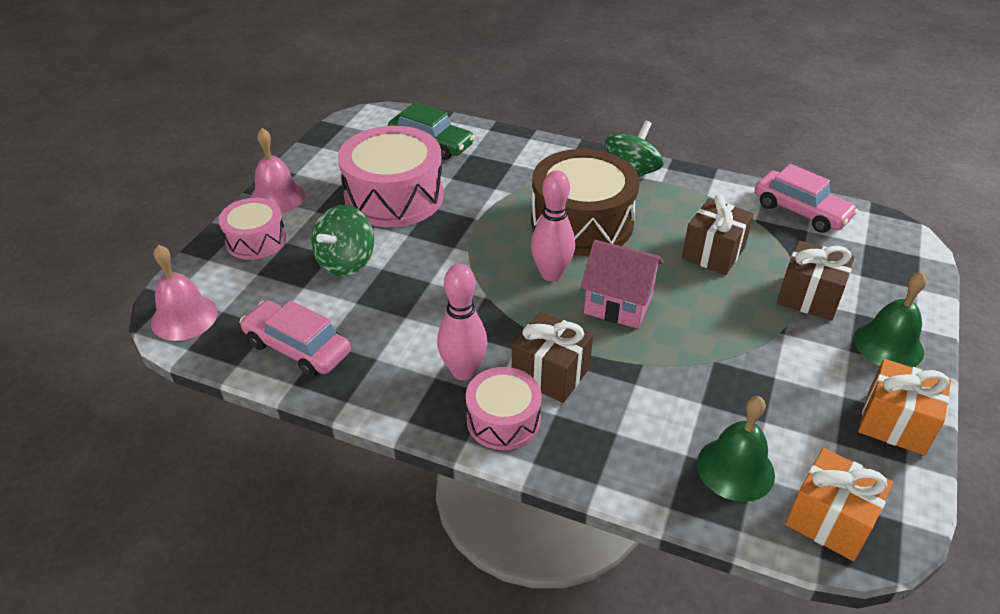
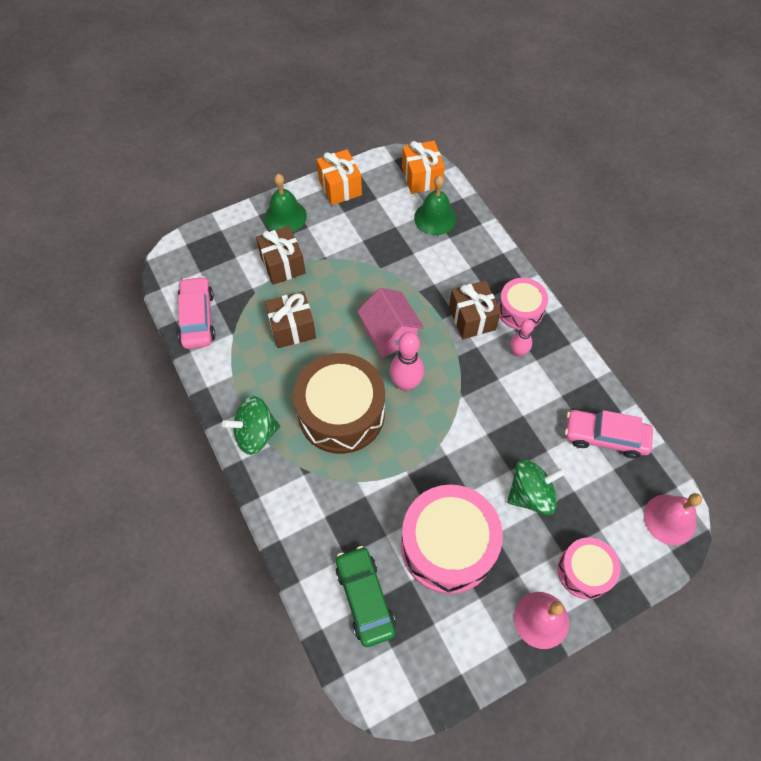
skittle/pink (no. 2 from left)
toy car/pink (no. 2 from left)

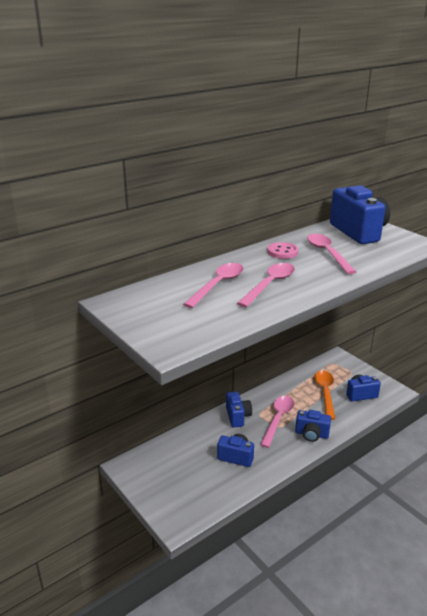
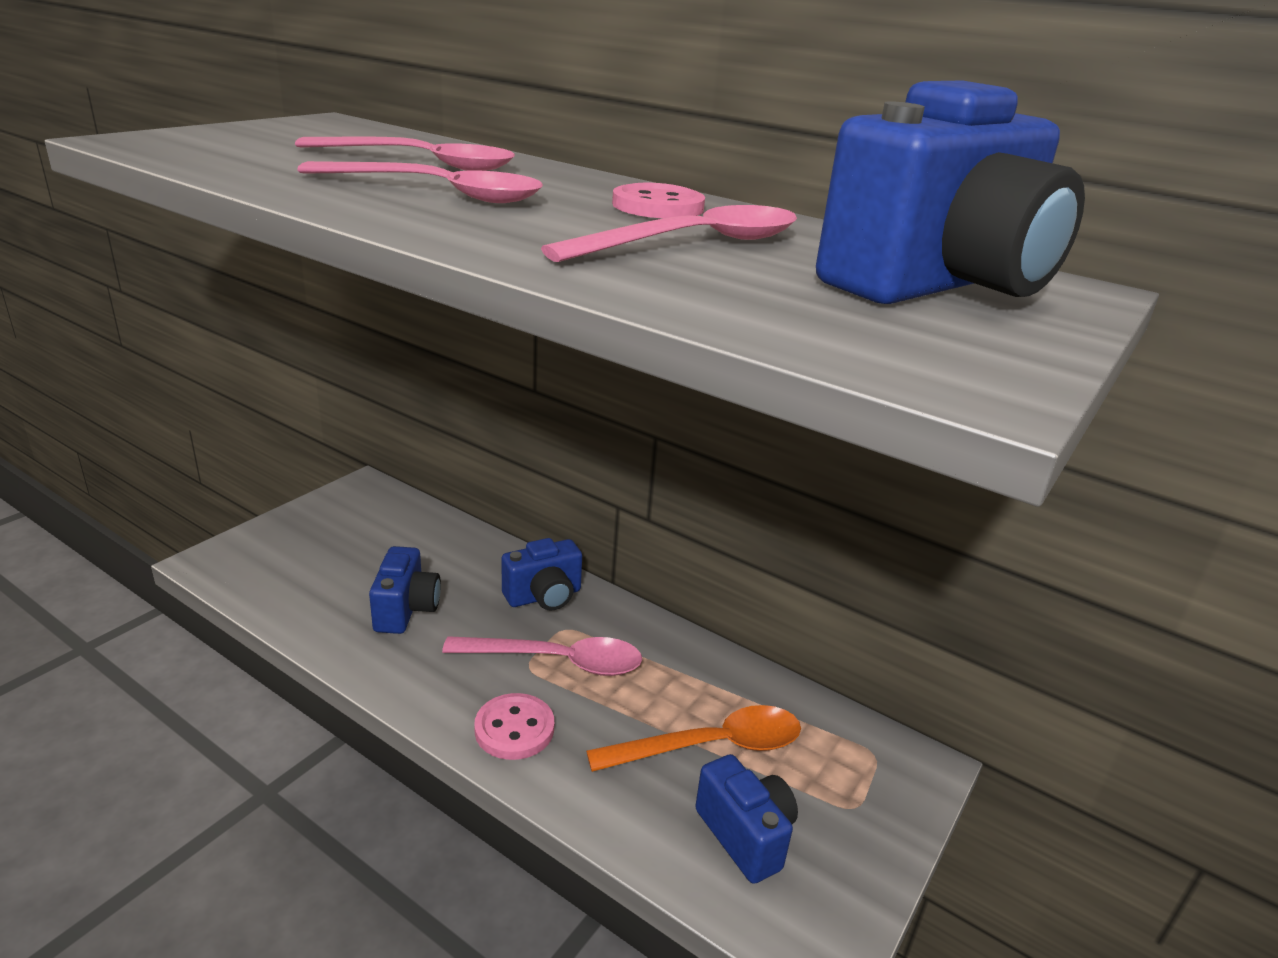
shirt button/pink (no. 1 from left)

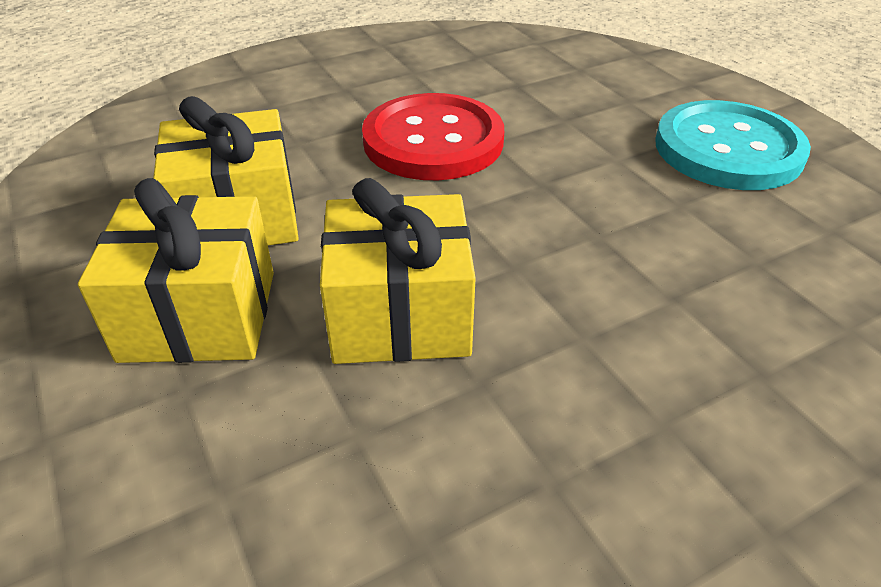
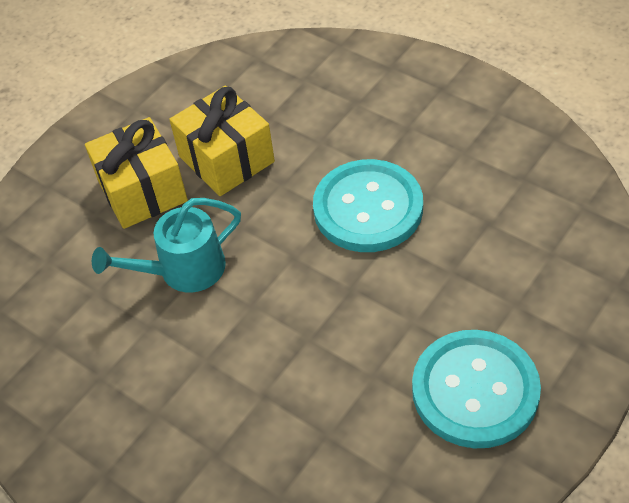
sprinkling can/aqua
shirt button/aqua (no. 1 from left)

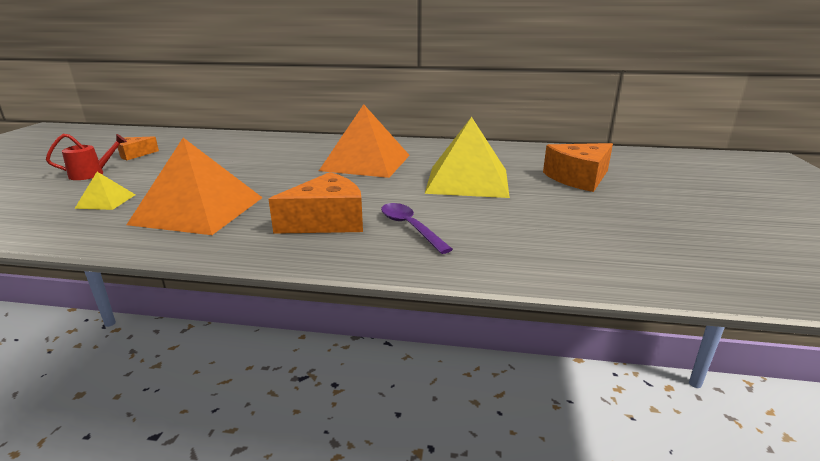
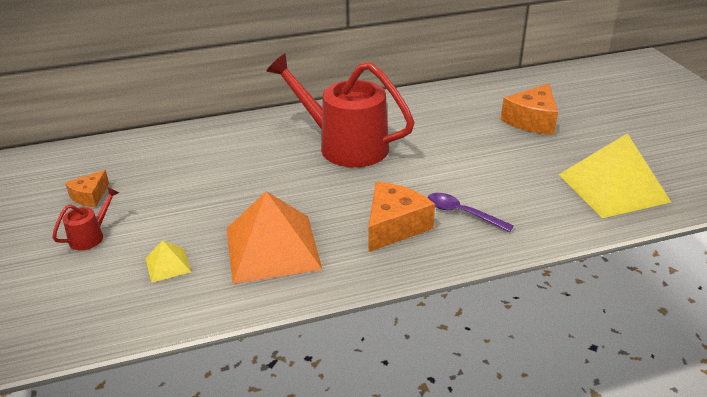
sprinkling can/crimson (no. 2 from left)
pyramid/golden (no. 2 from left)

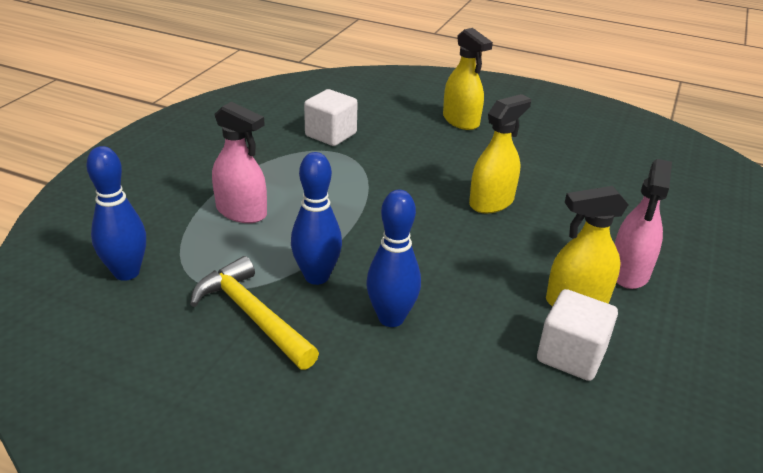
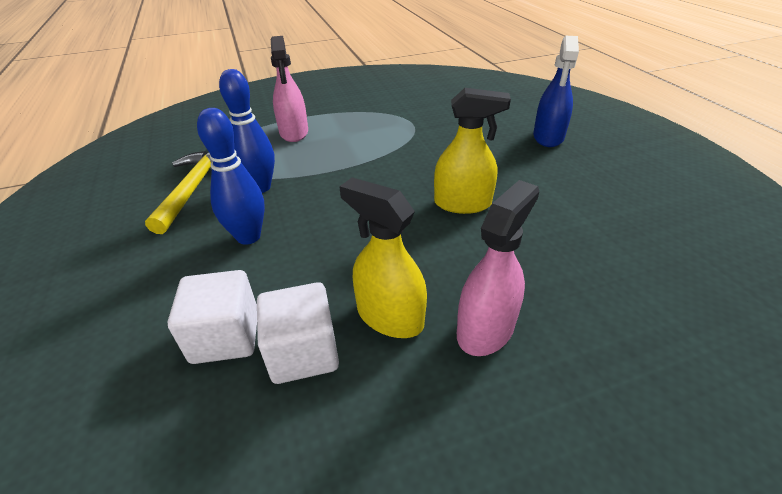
cube/pure white (no. 1 from left)
spray cleaner/pink (no. 2 from left)
spray cleaner/blue
skittle/blue (no. 1 from left in the first image)

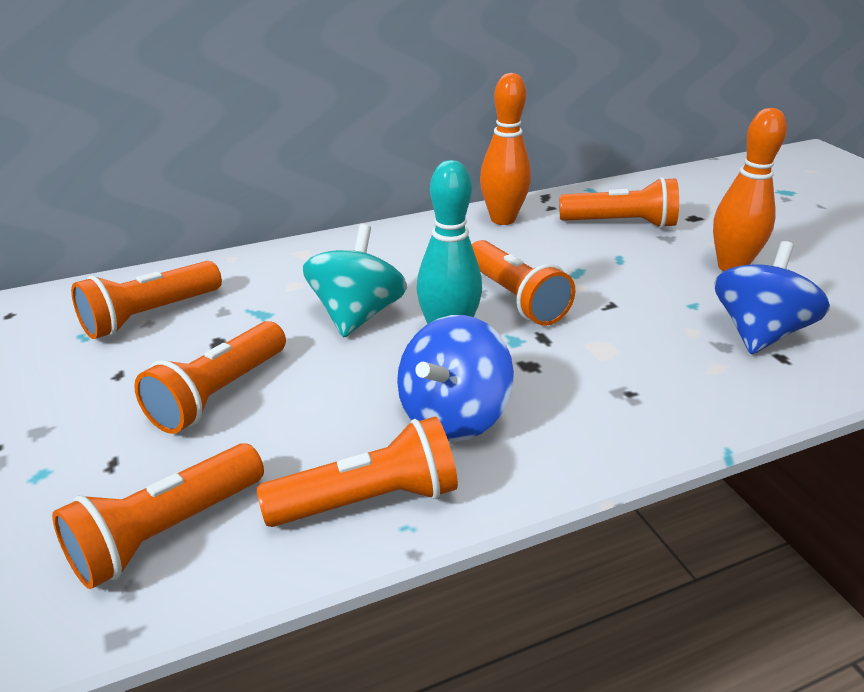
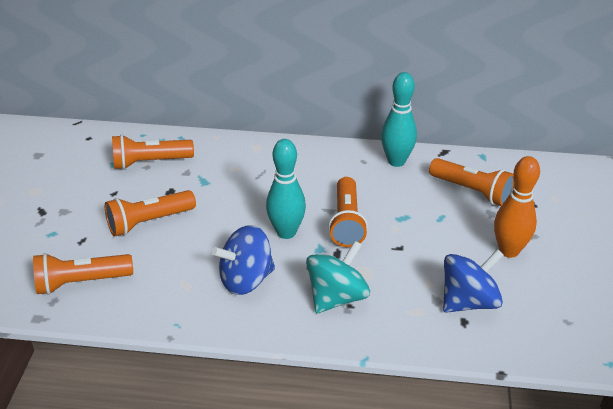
toy top/aqua
skittle/aqua (no. 2 from left)
pocket torch/orange-coloured (no. 4 from left in the first image)

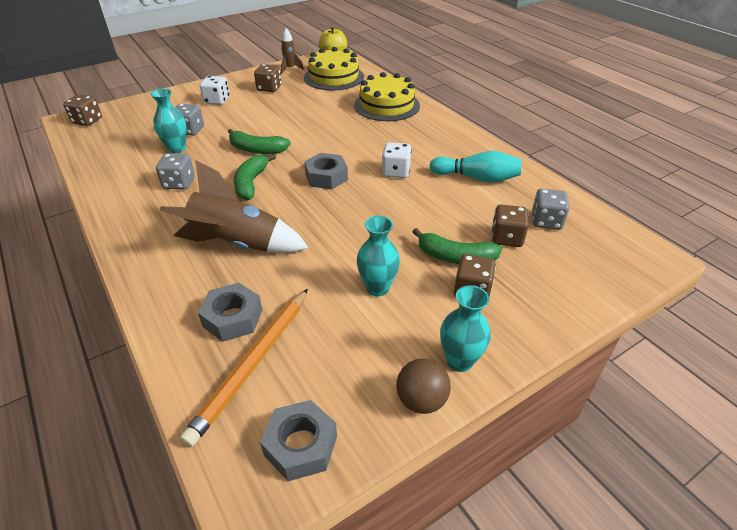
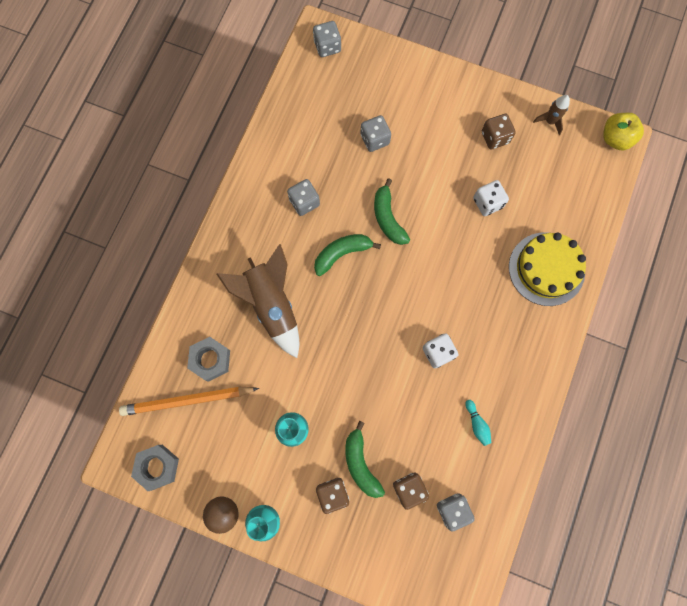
die/ash-grey (no. 2 from left)
skittle/aqua
die/pure white (no. 2 from left)
tall vase/aqua (no. 1 from left in the first image)
gateau/golden (no. 1 from left in the first image)
nut/ash-grey (no. 3 from left in the first image)

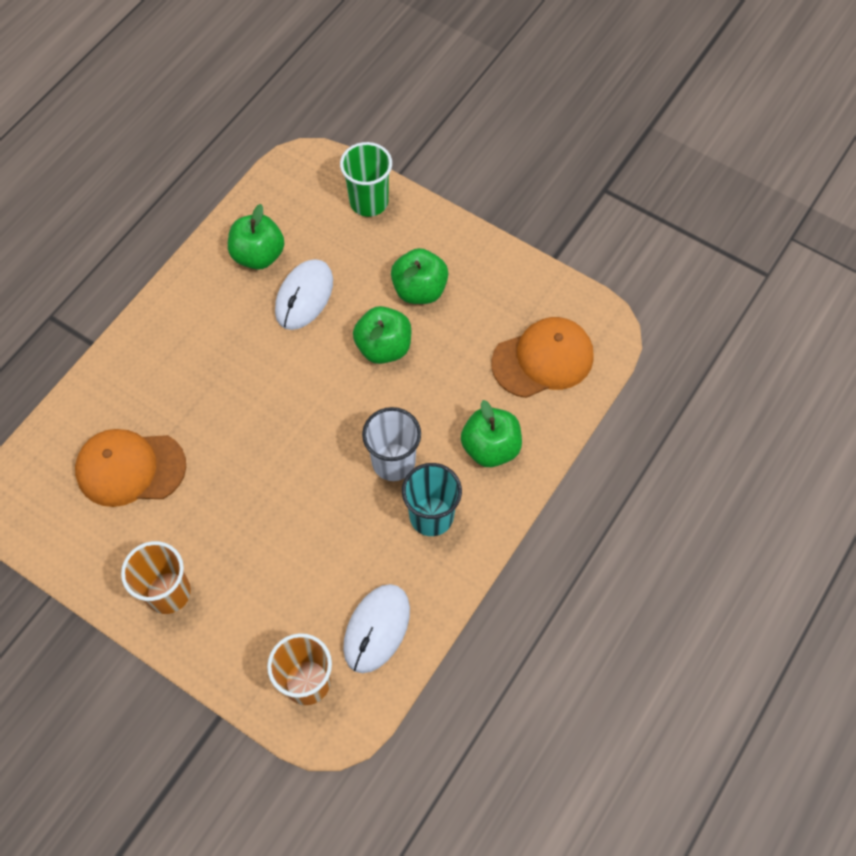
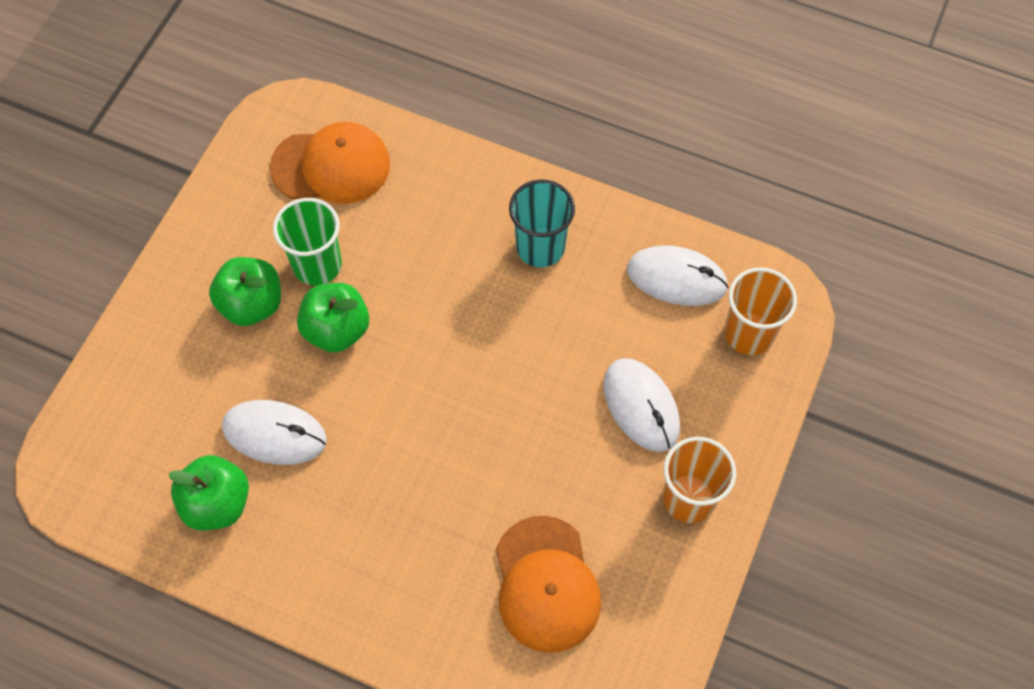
peaked cap/orange-coloured (no. 1 from left)
tumbler/leaf-green
PC mouse/pure white (no. 2 from left)
tumbler/pure white
apple fruit/leaf-green (no. 4 from left in the first image)

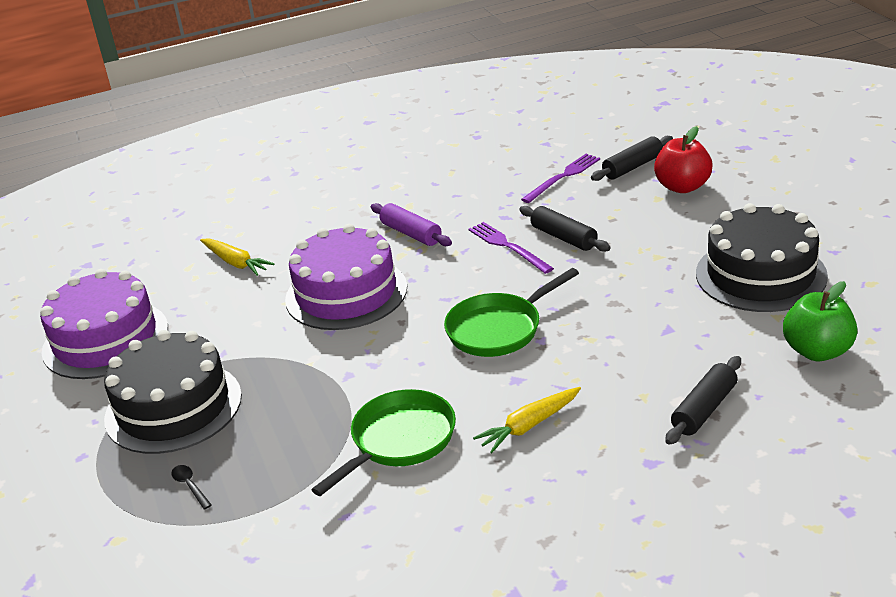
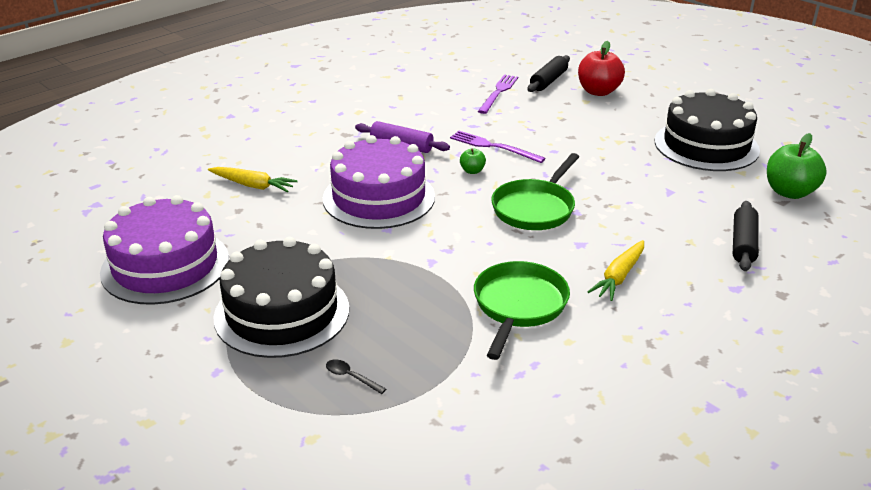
apple fruit/leaf-green (no. 1 from left)
pastry roller/jet-black (no. 1 from left in the first image)

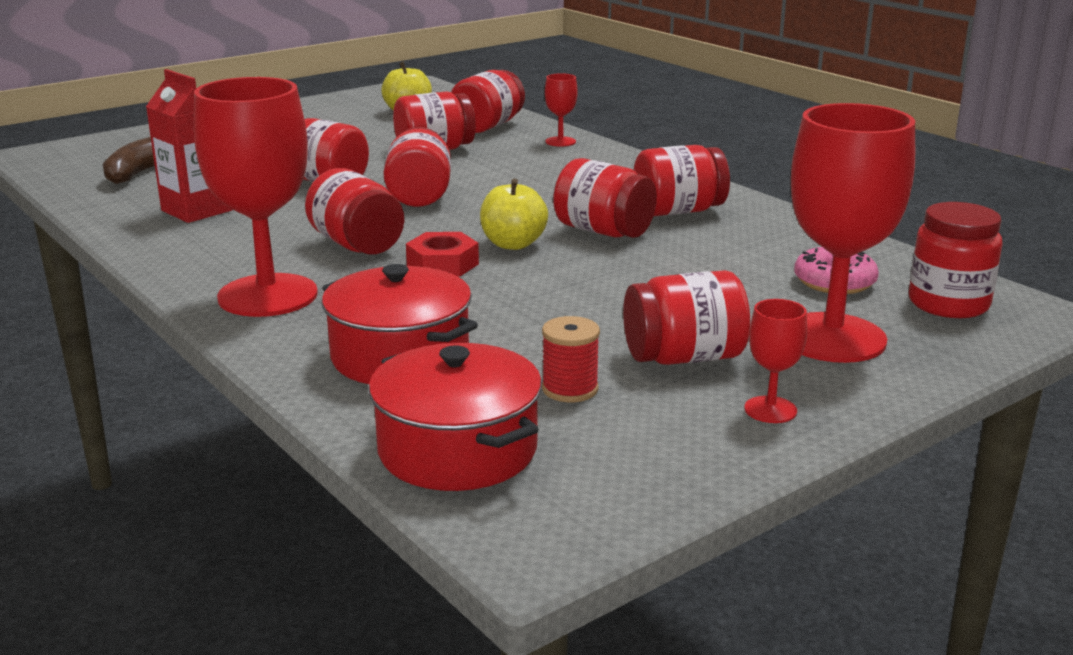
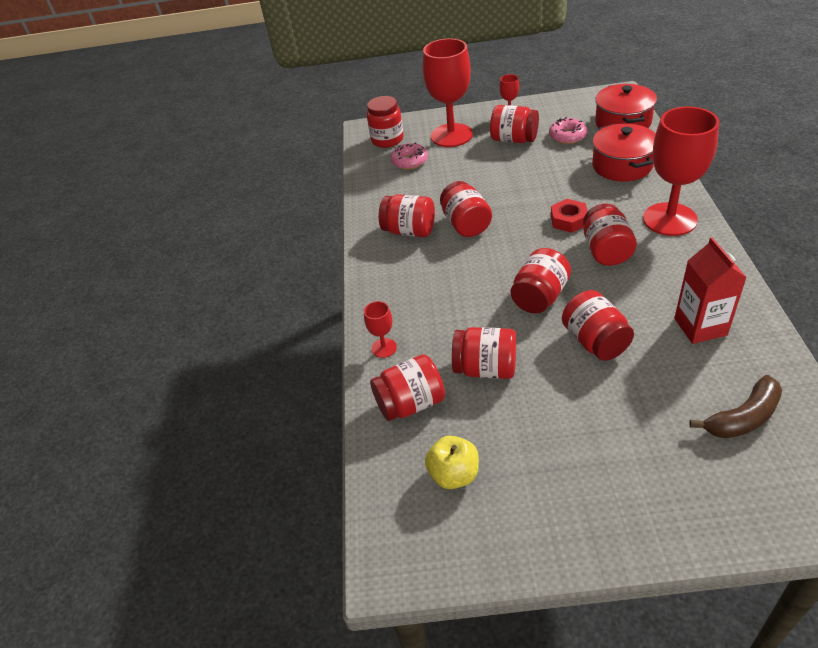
donut/pink (no. 2 from left)
apple fruit/golden (no. 2 from left in the first image)

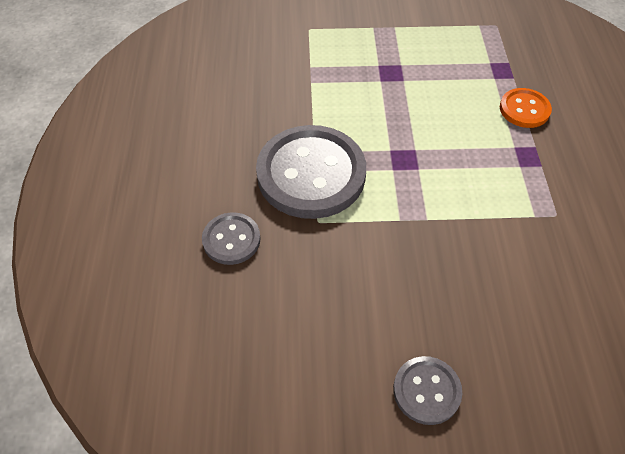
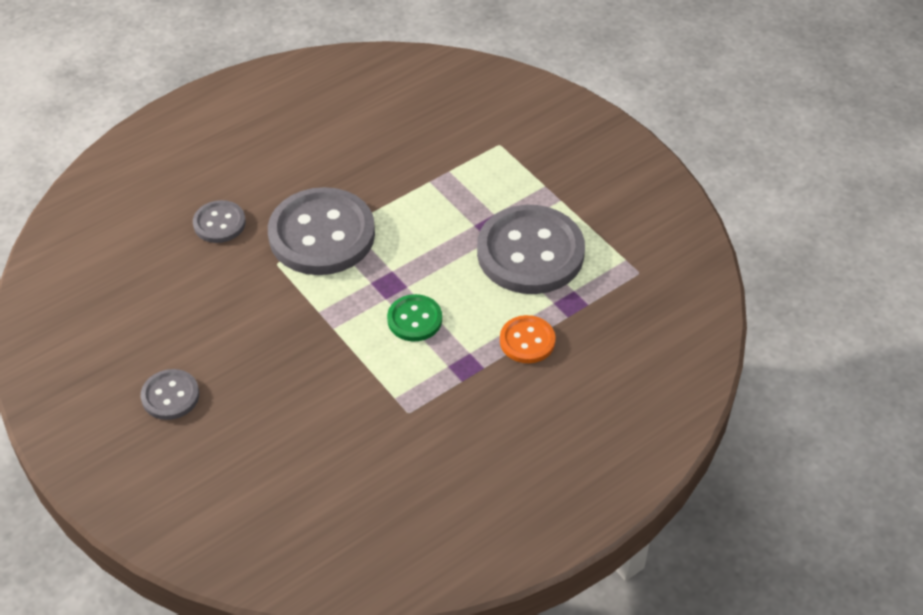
shirt button/leaf-green
shirt button/ash-grey (no. 4 from left)

